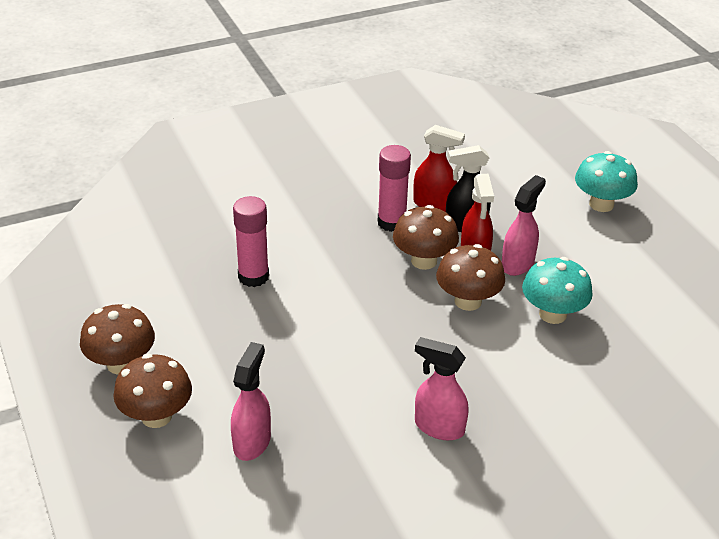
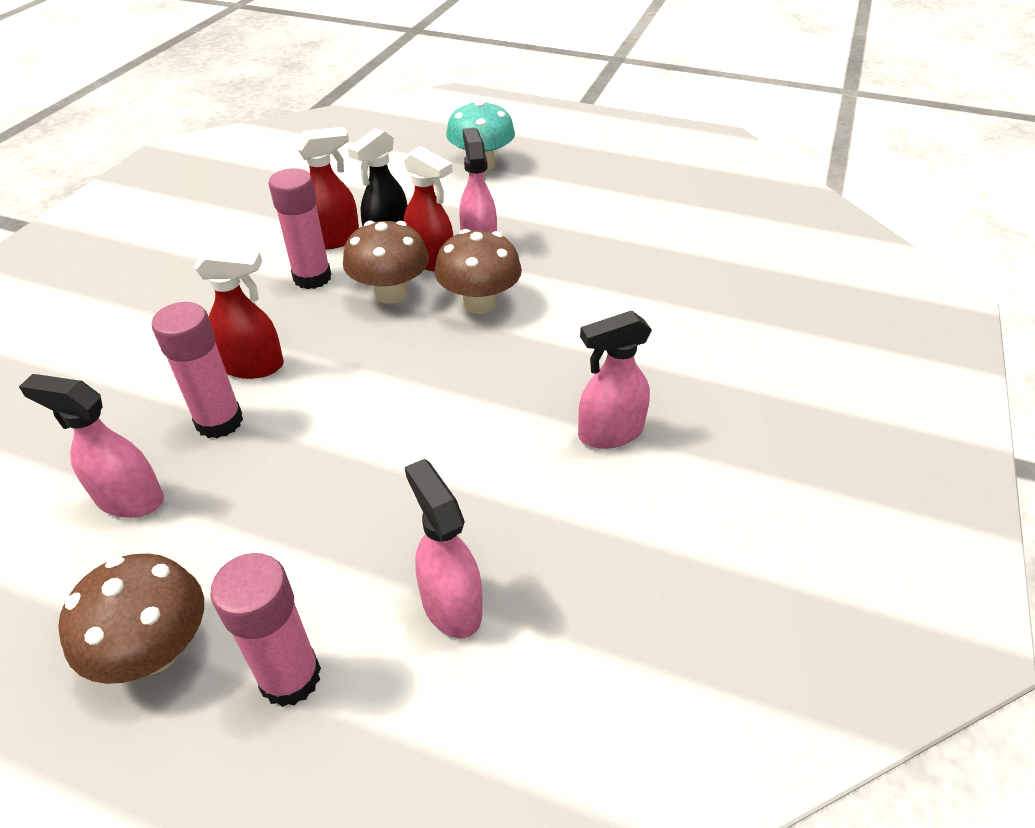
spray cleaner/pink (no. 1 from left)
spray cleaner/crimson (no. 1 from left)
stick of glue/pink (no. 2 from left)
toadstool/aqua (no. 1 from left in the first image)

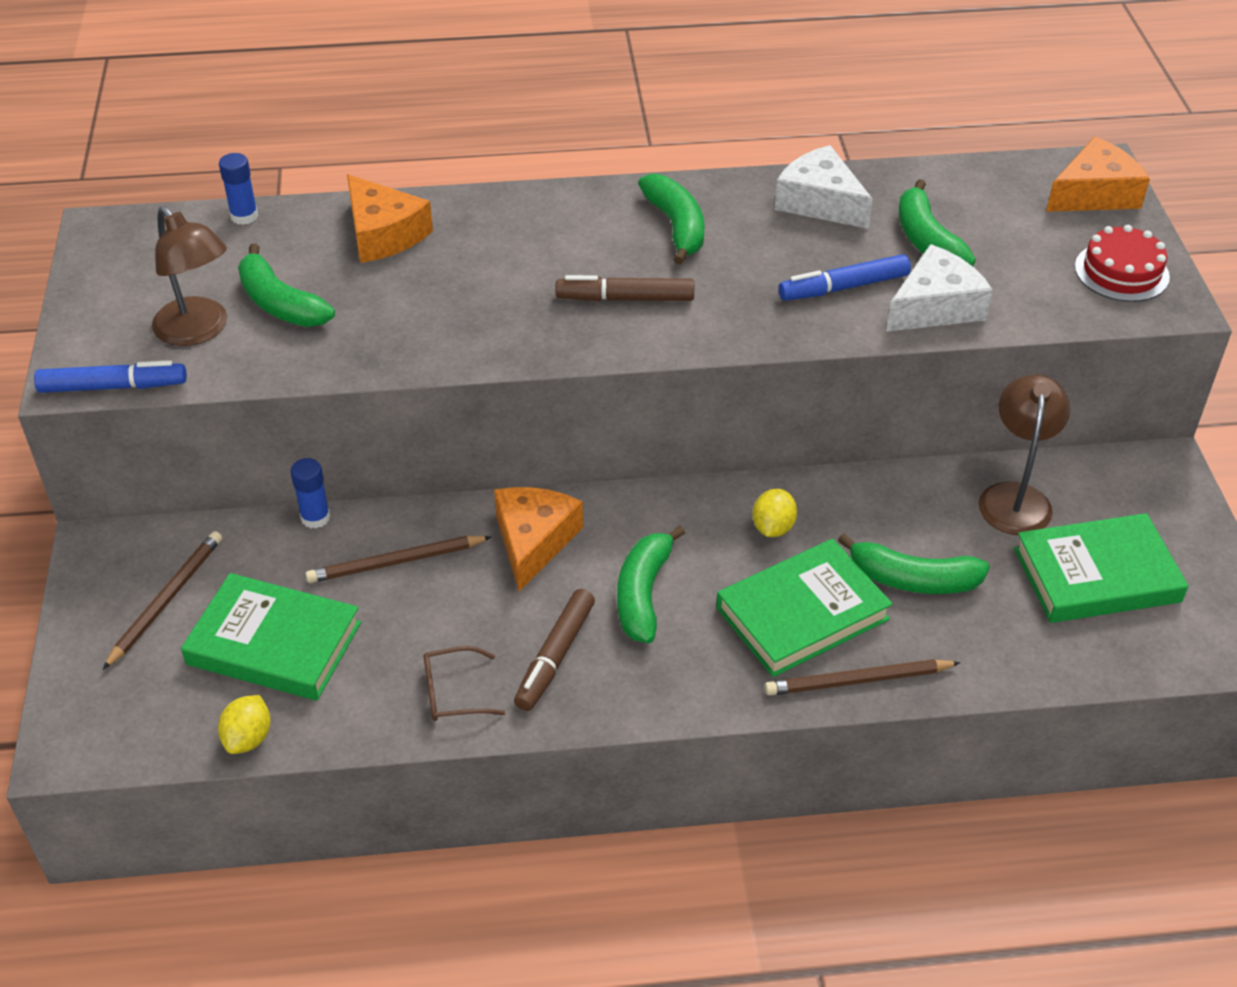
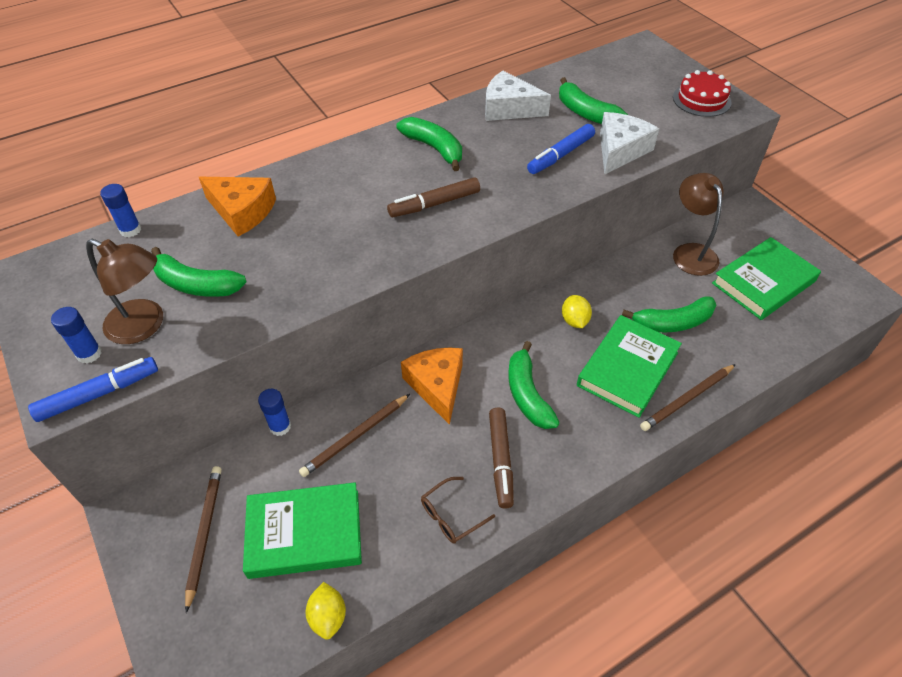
stick of glue/blue (no. 1 from left)
cheese wedge/orange-coloured (no. 3 from left in the first image)

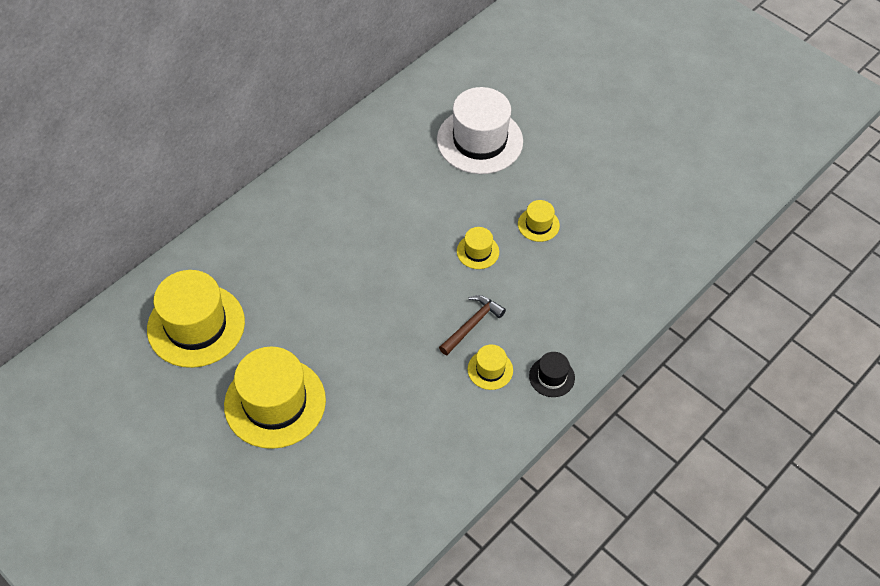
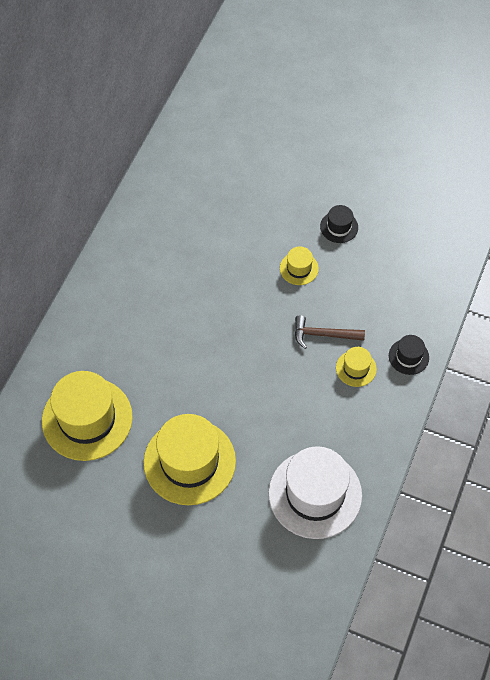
top hat/pure white
hammer/dark brown
top hat/jet-black (no. 1 from left)

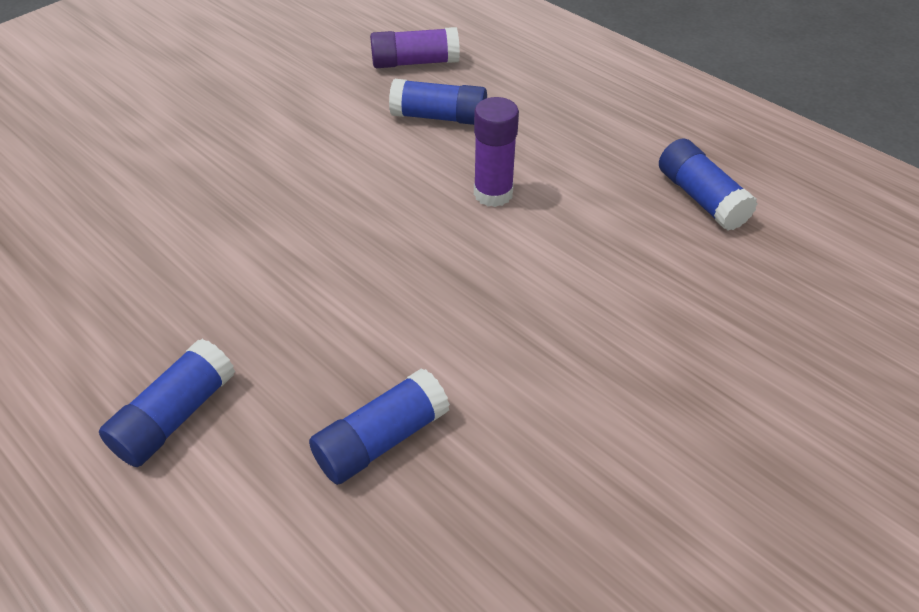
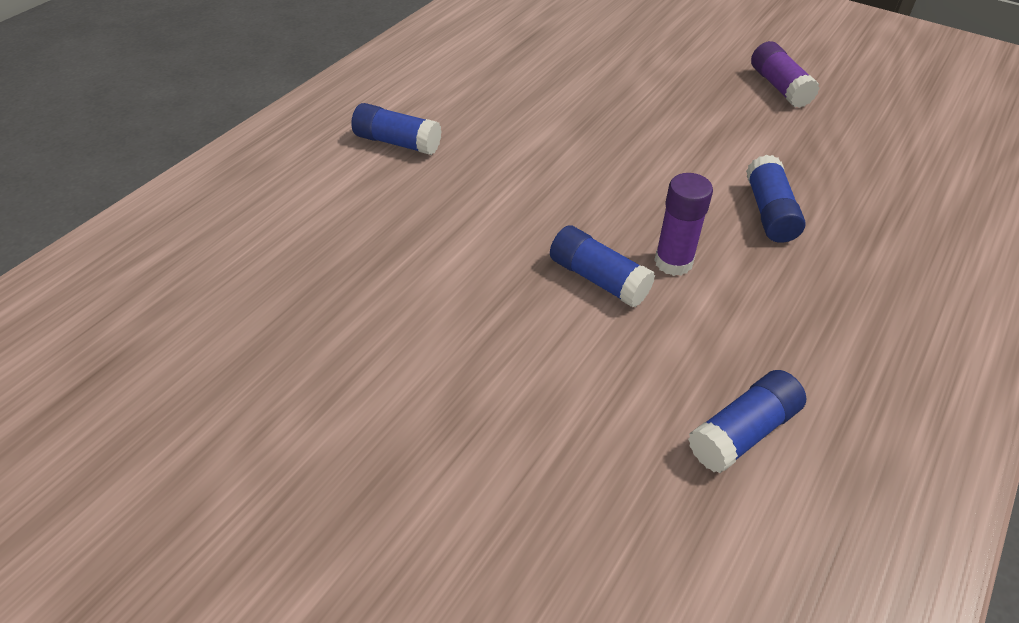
stick of glue/blue (no. 2 from left)
stick of glue/purple (no. 2 from left)

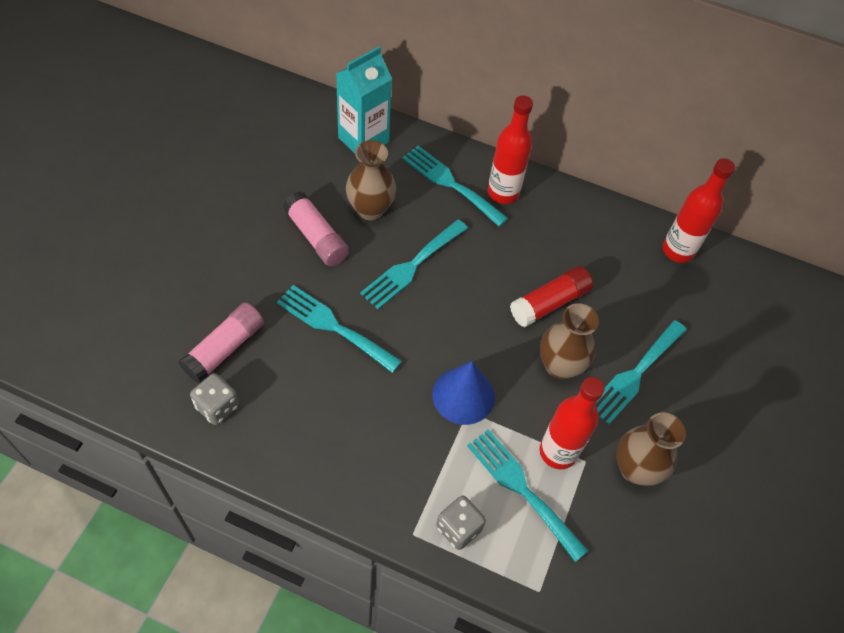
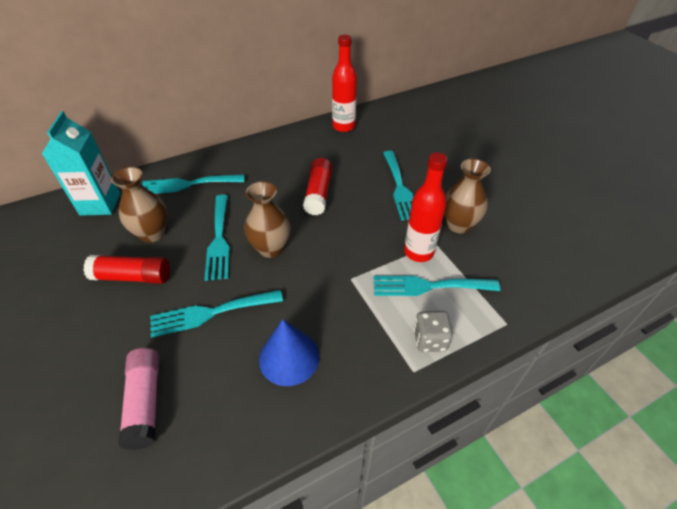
stick of glue/crimson (no. 1 from left)
tall vase/dark brown (no. 2 from left)
cone shape/blue
die/ash-grey (no. 1 from left in the first image)
flask/crimson (no. 1 from left in the first image)

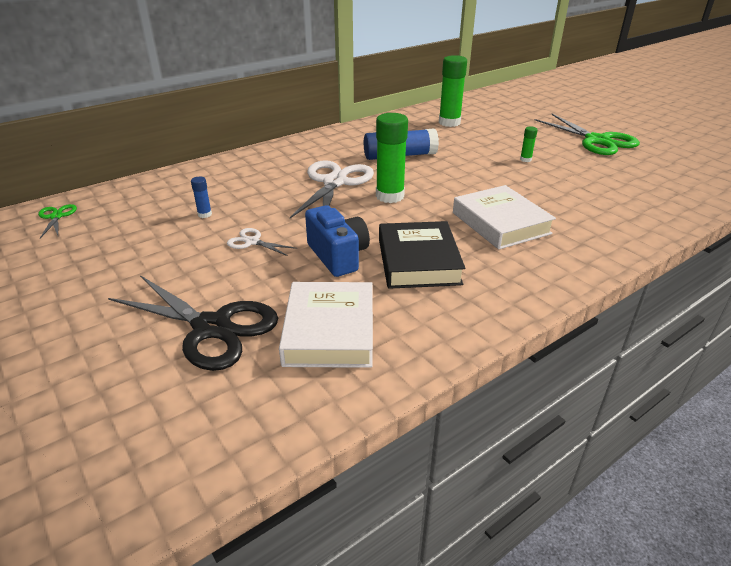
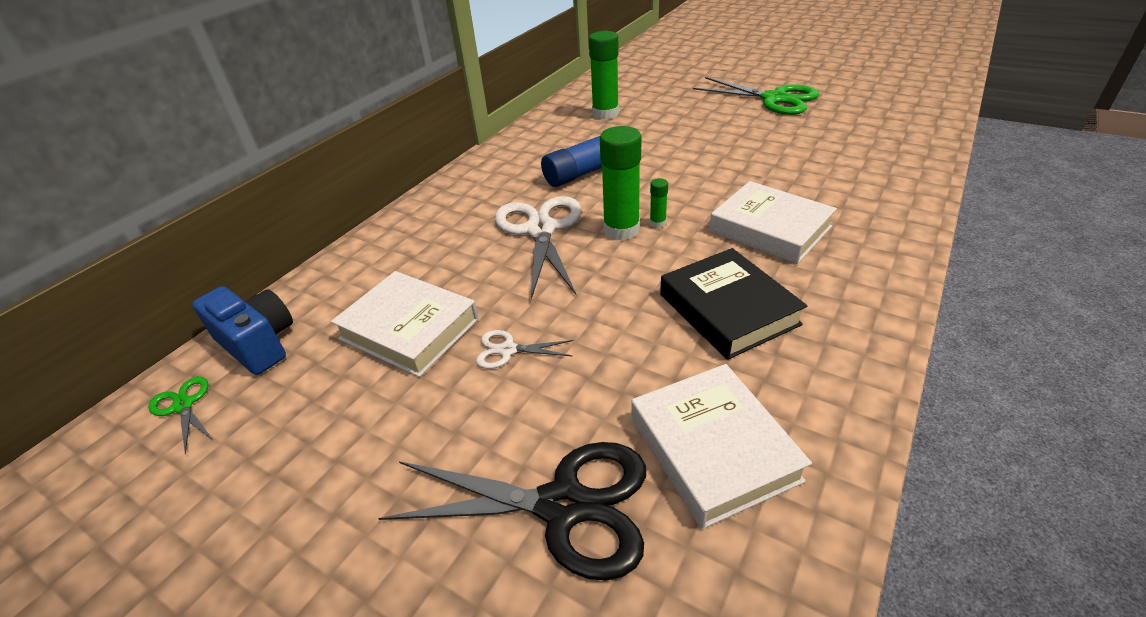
photo camera/blue
book/pure white (no. 1 from left)
stick of glue/leaf-green (no. 3 from left)

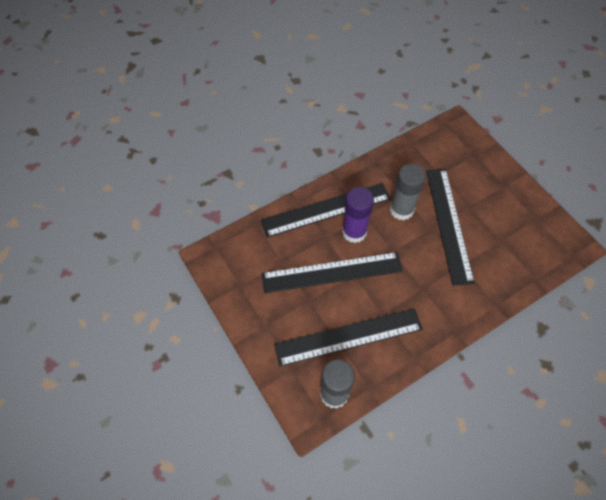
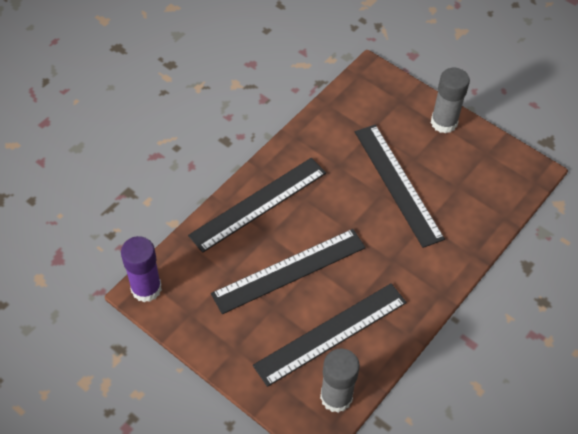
stick of glue/purple
stick of glue/ash-grey (no. 2 from left)

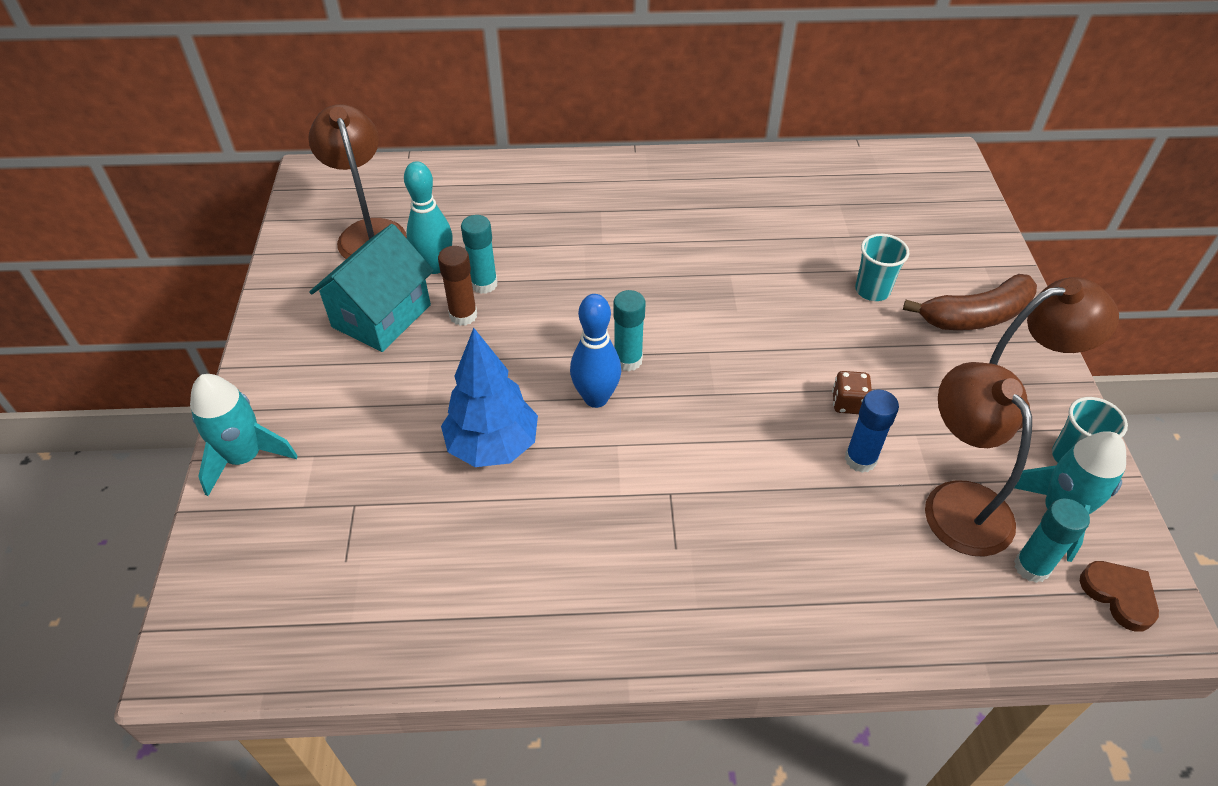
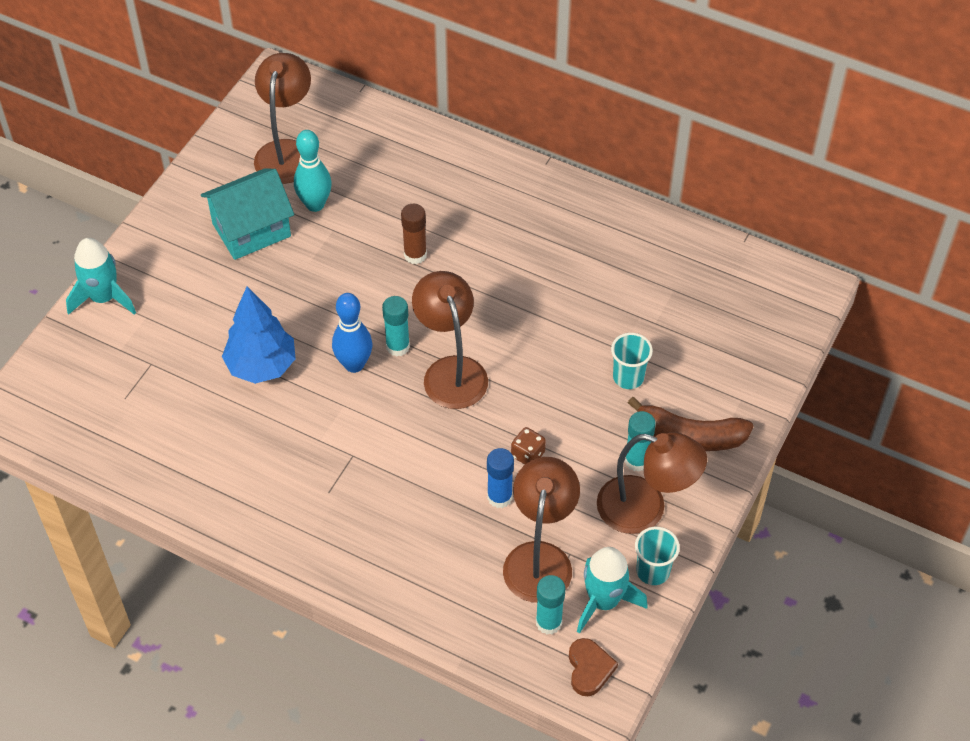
stick of glue/dark brown
desk lamp/dark brown (no. 2 from left)
stick of glue/aqua (no. 3 from left)

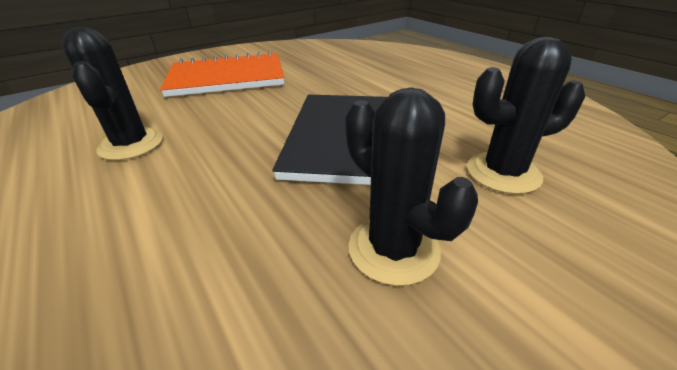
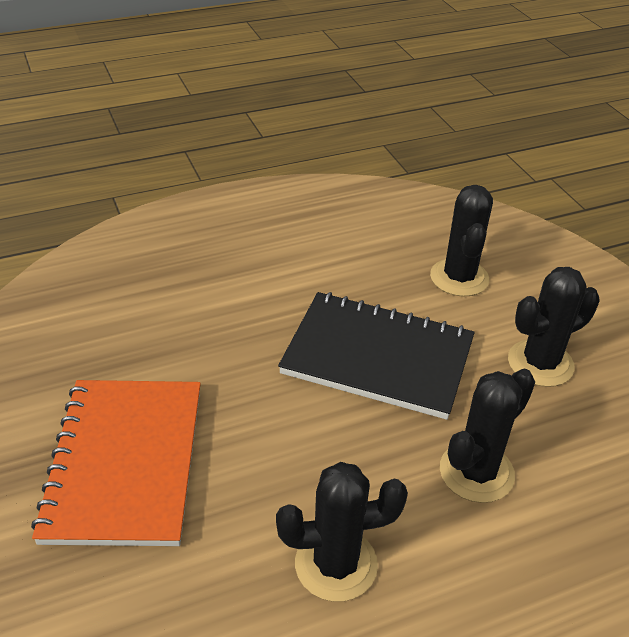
prickly plant/jet-black (no. 3 from left)

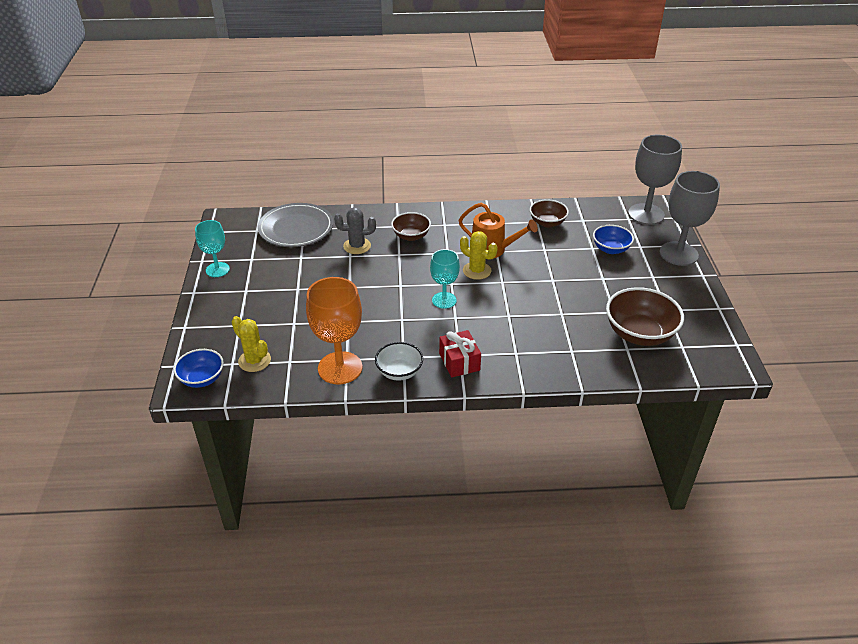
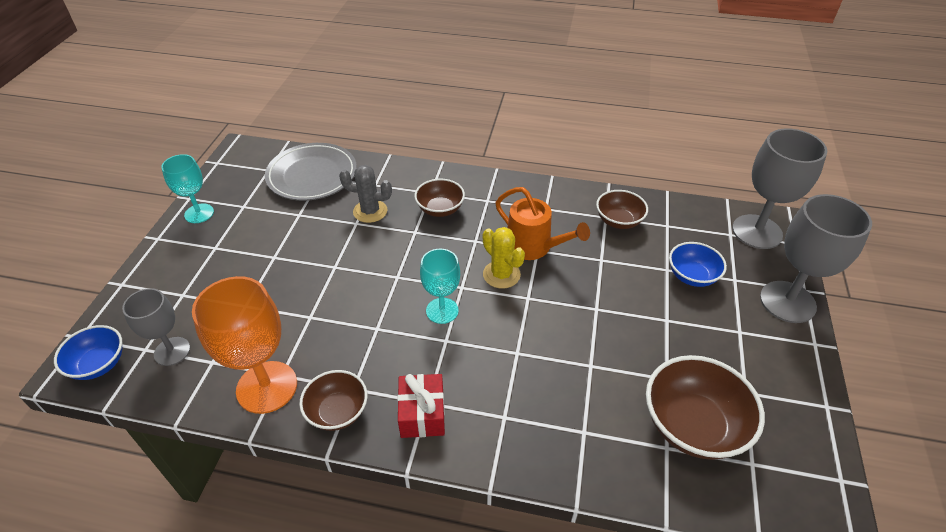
wine glass/ash-grey (no. 1 from left)
deep dish/dark brown (no. 1 from left)

